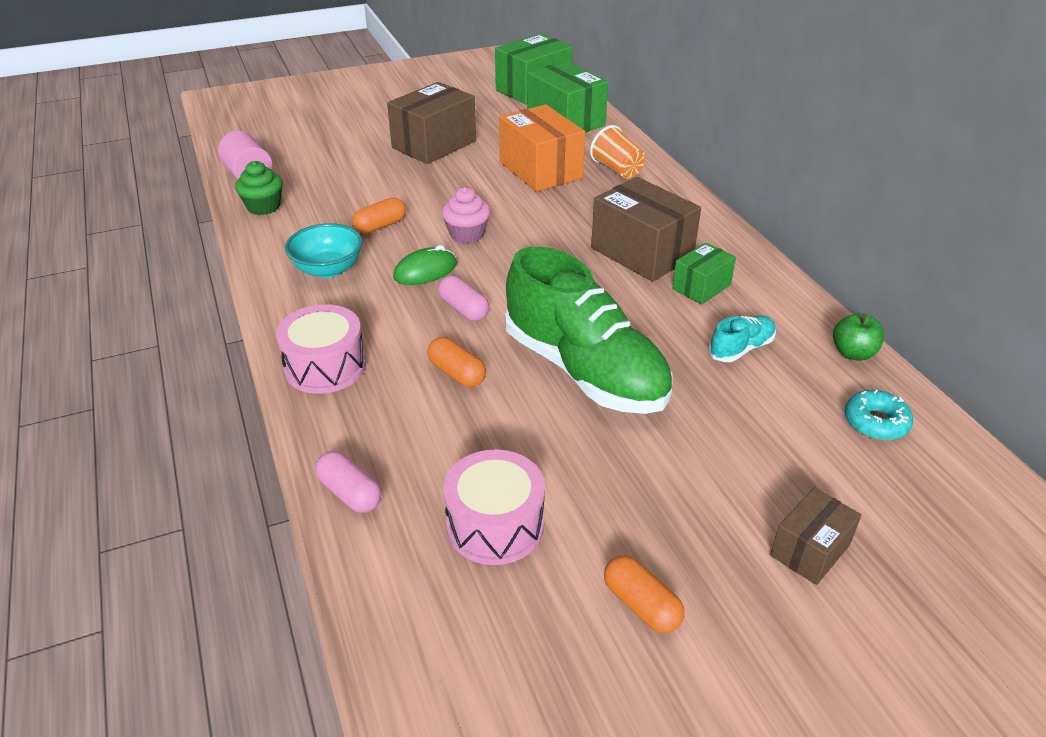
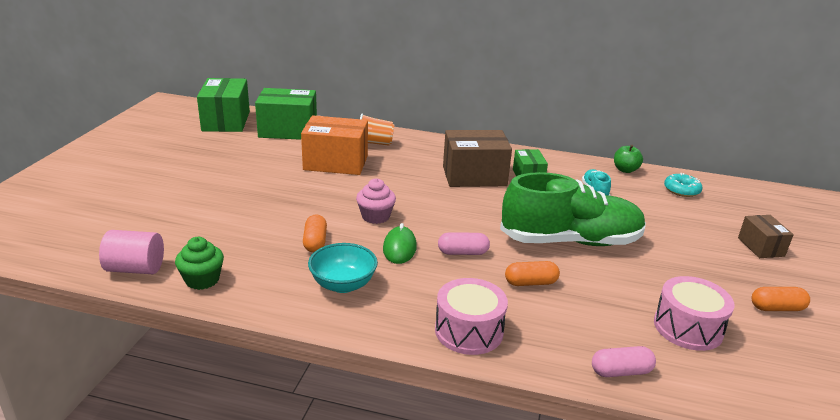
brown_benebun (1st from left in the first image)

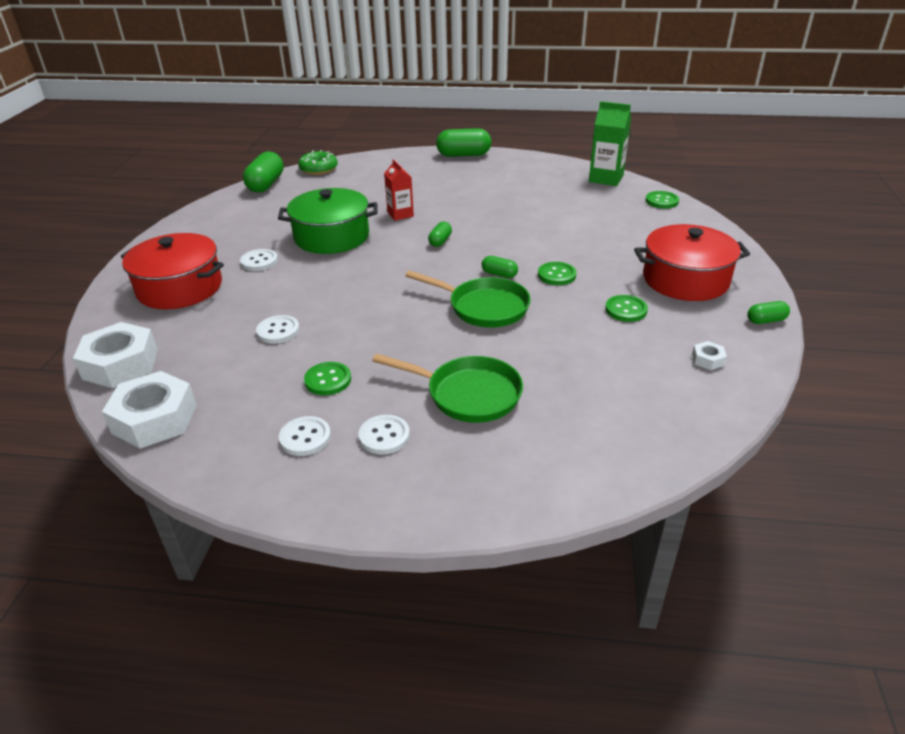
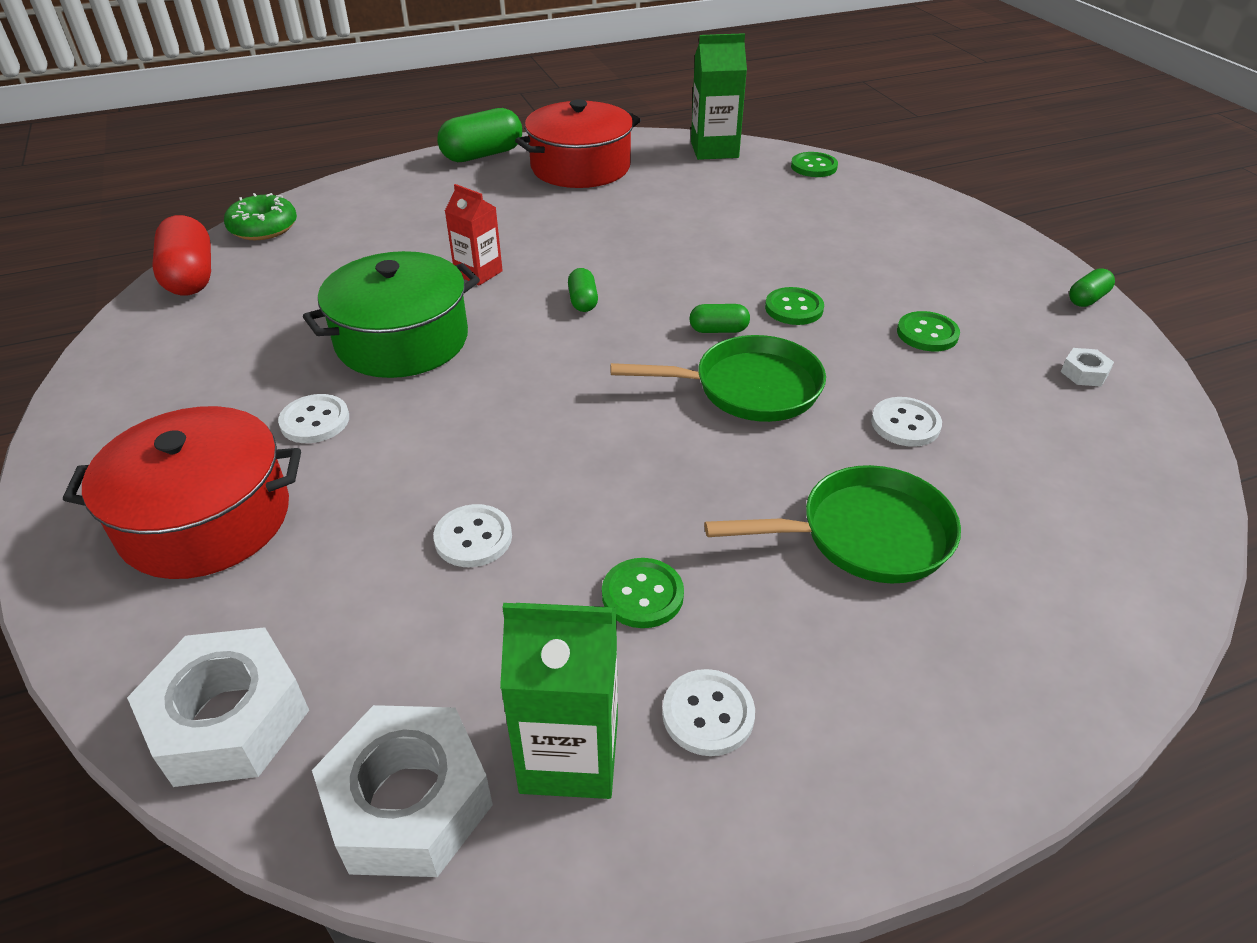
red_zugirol; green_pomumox (1st from left); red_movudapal (2nd from left); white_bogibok (4th from left)

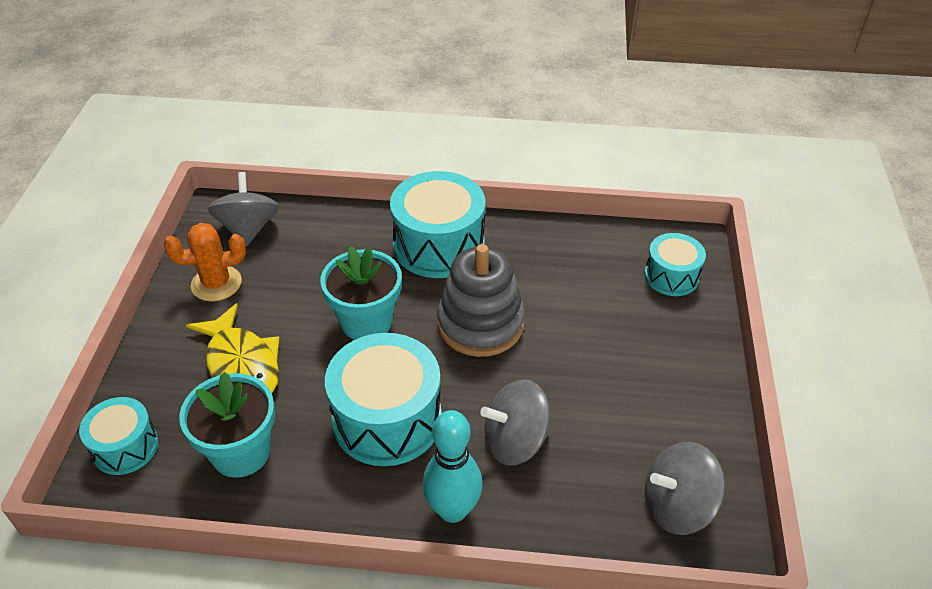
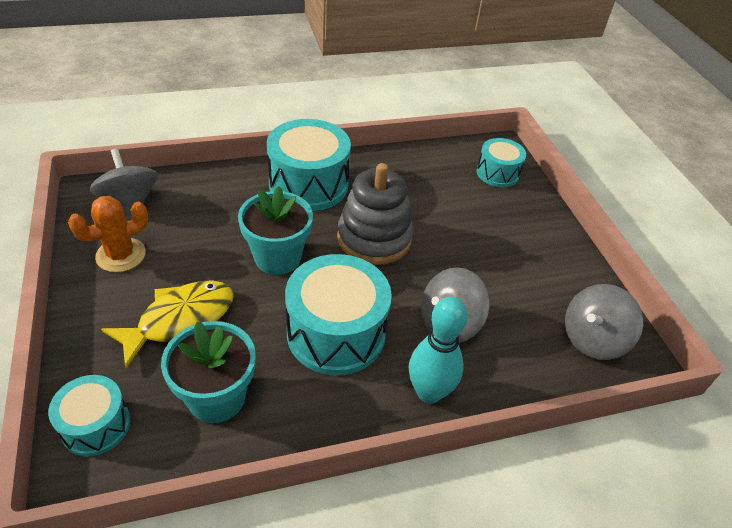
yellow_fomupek

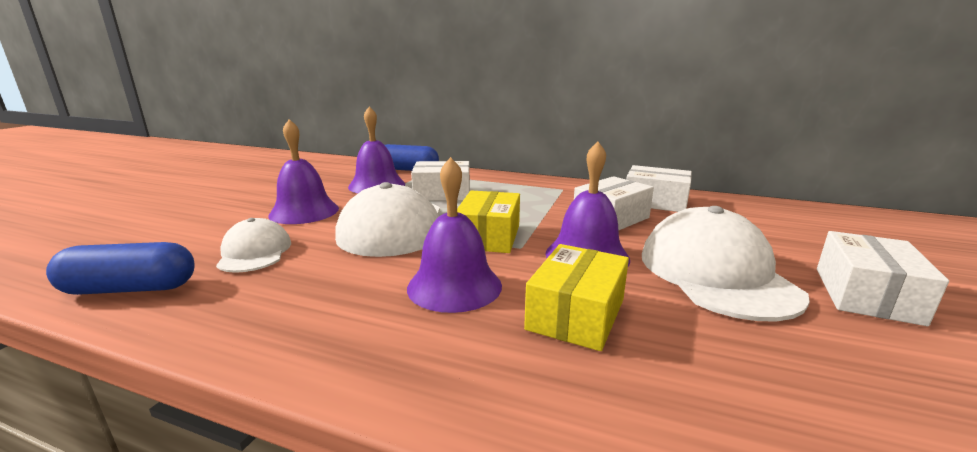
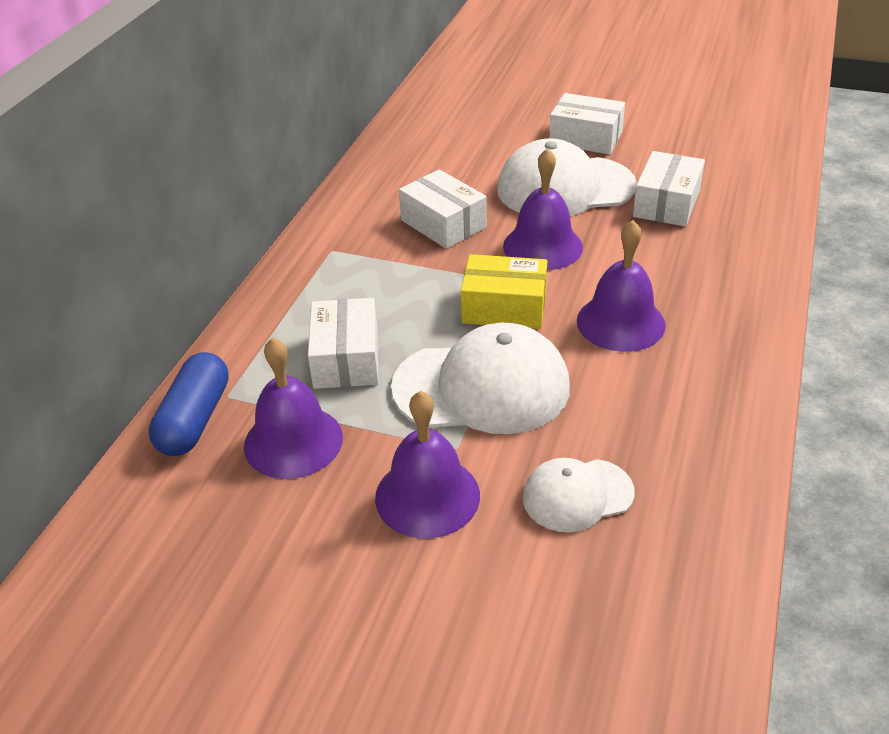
white_benebun (4th from left); blue_zugirol (1st from left in the first image); yellow_benebun (2nd from left in the first image)

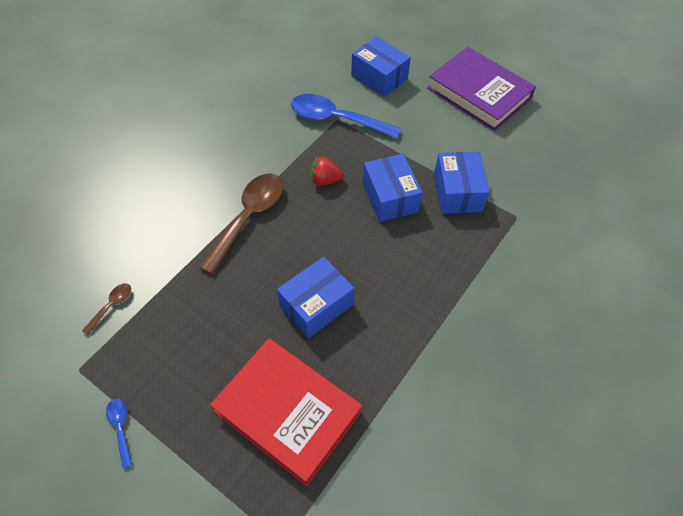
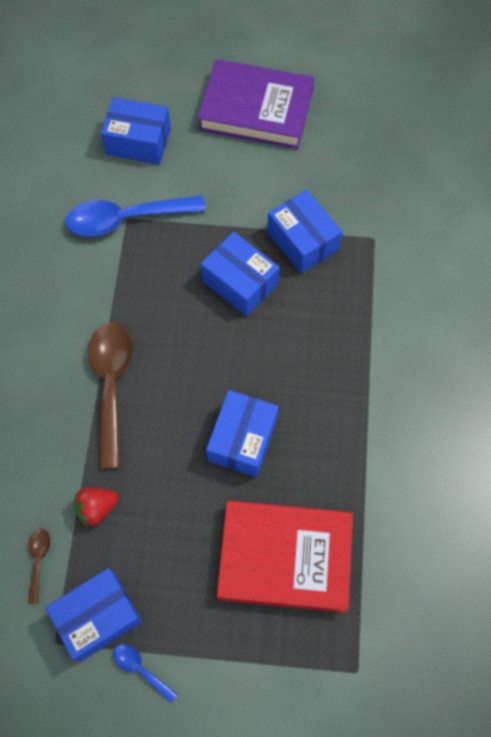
blue_benebun (1st from left); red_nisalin

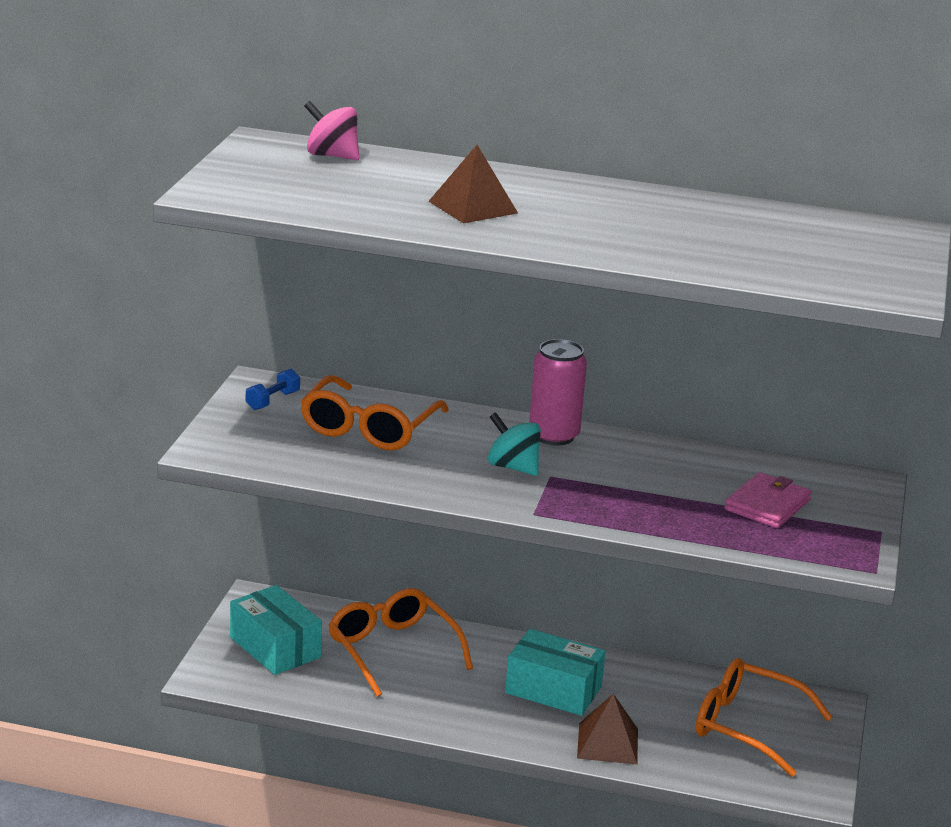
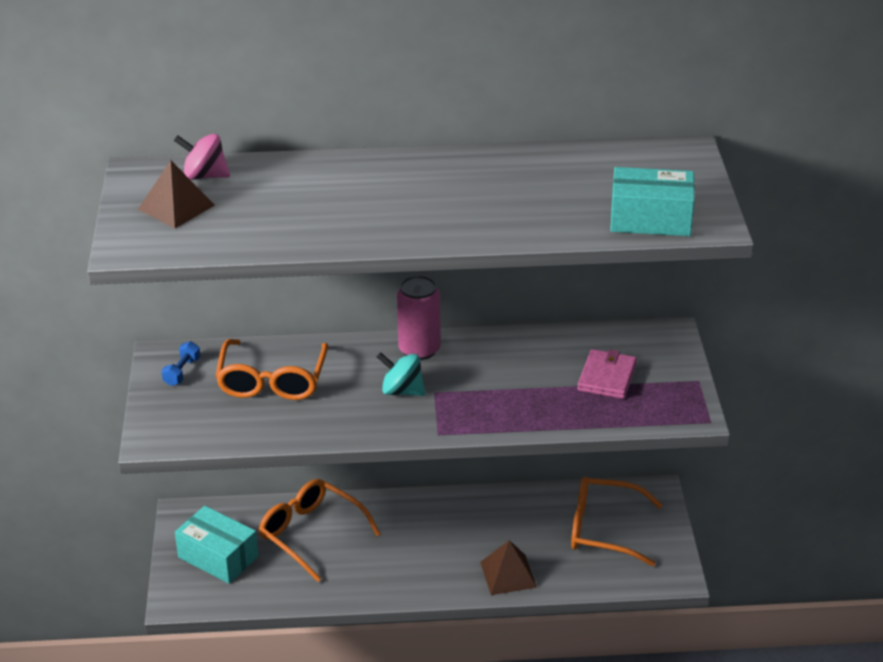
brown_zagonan (1st from left); turquoise_benebun (2nd from left)

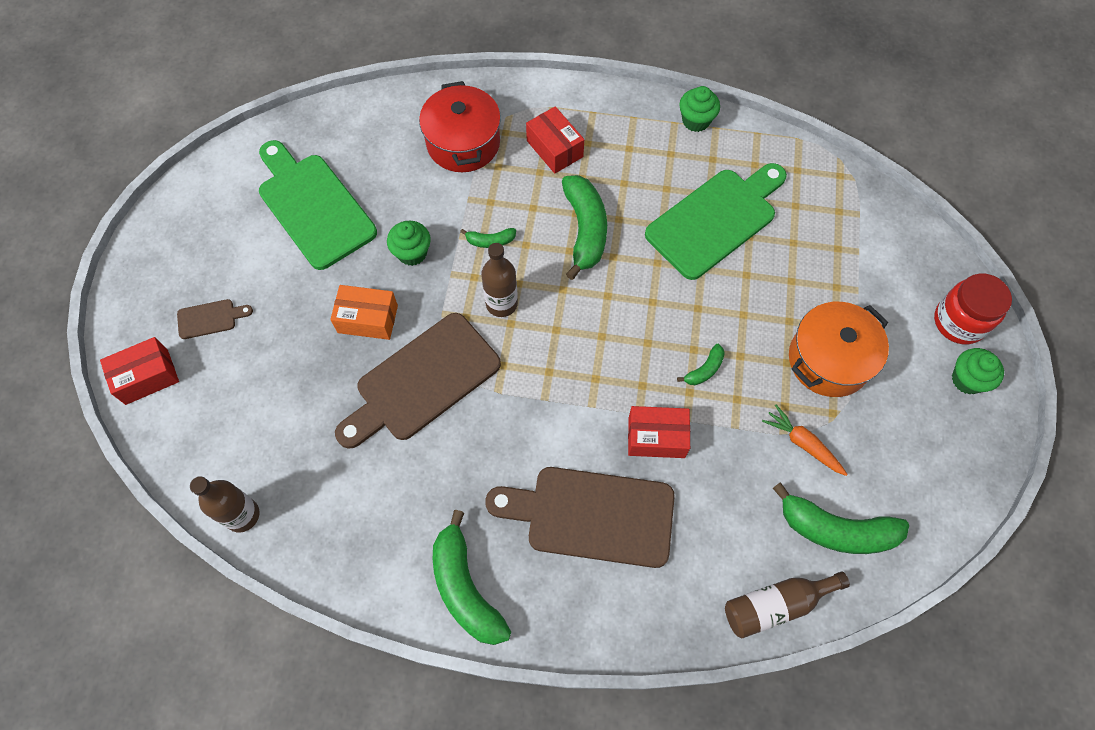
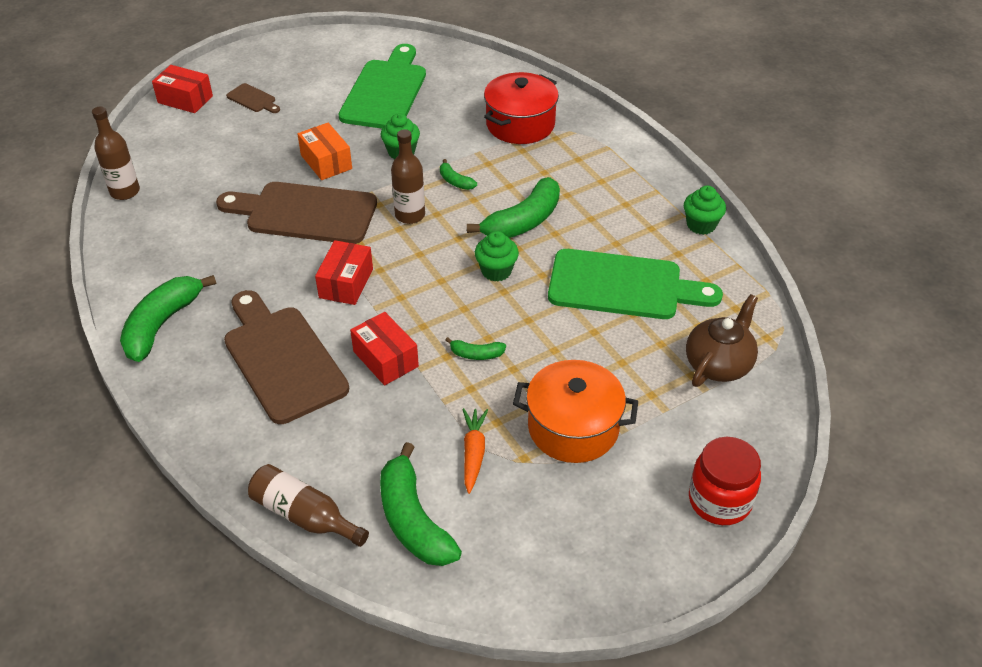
red_benebun (2nd from left); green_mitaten (2nd from left); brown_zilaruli

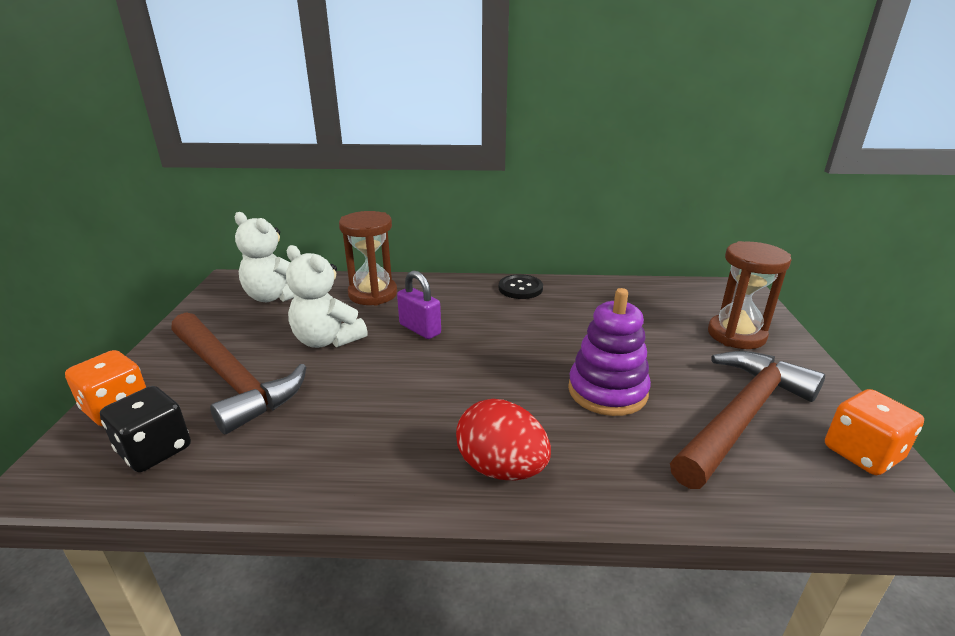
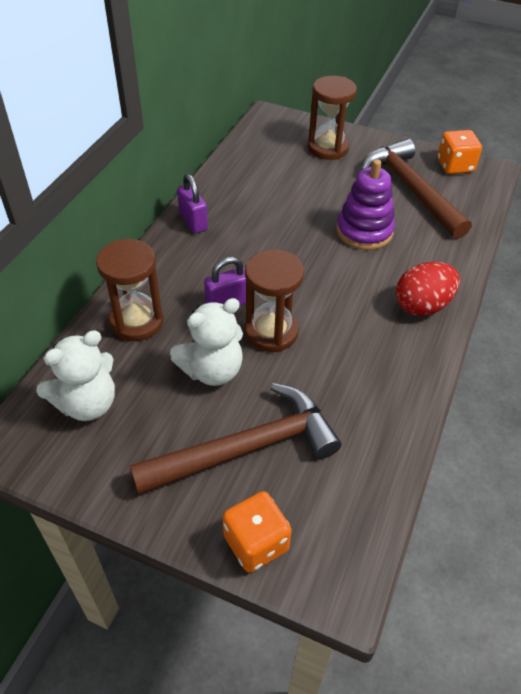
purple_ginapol (1st from left); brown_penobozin (2nd from left); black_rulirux

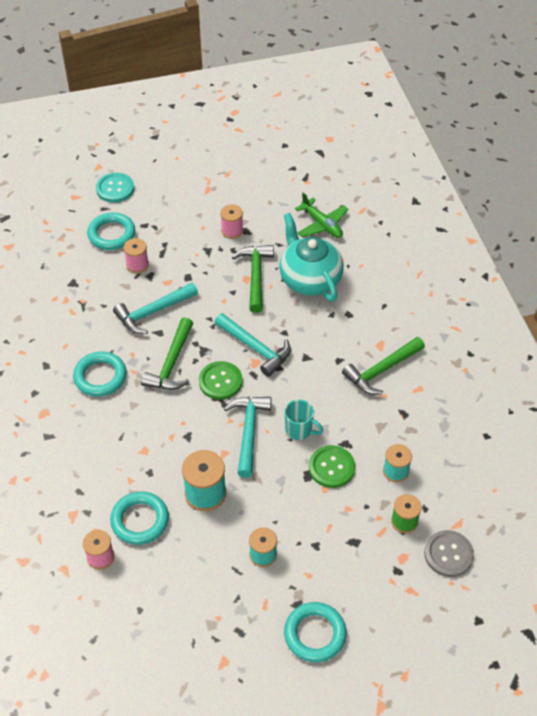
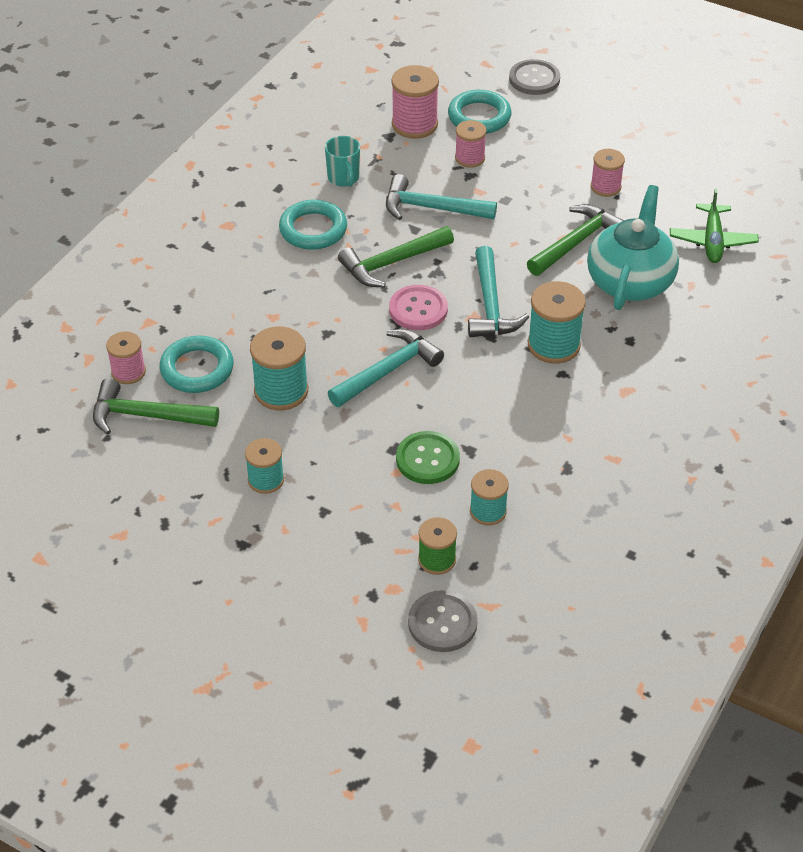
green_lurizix (1st from left); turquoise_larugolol; pink_bogibok; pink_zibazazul (2nd from left); grey_bogibok (2nd from left); turquoise_zibazazul (4th from left); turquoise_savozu (4th from left in the first image)

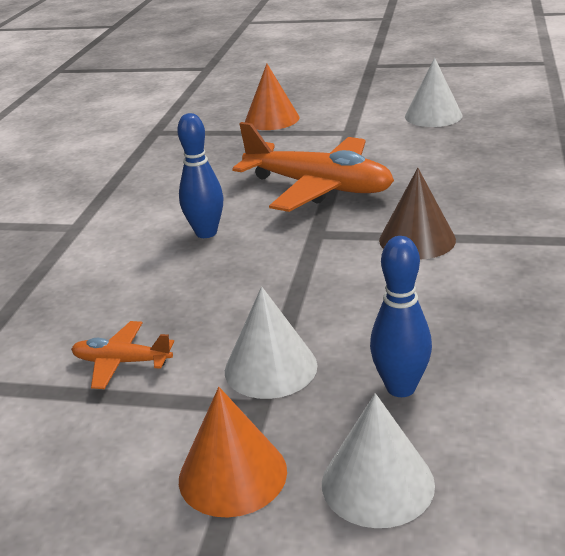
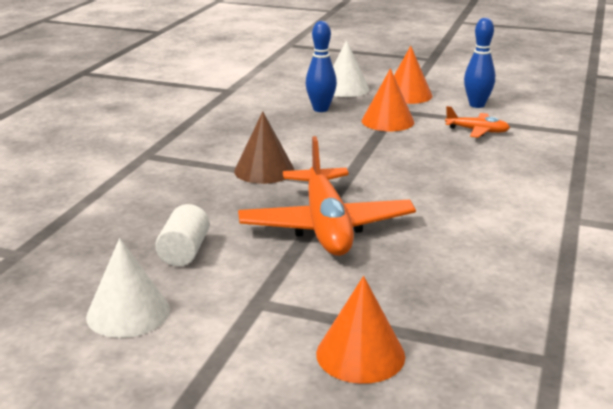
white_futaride; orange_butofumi (1st from left); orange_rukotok (2nd from left); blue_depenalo (2nd from left)

